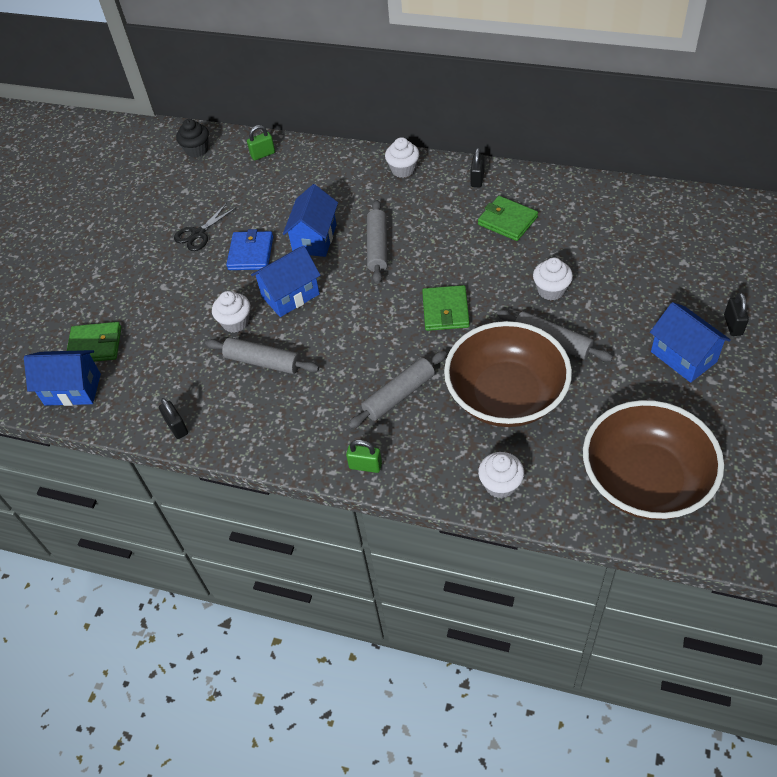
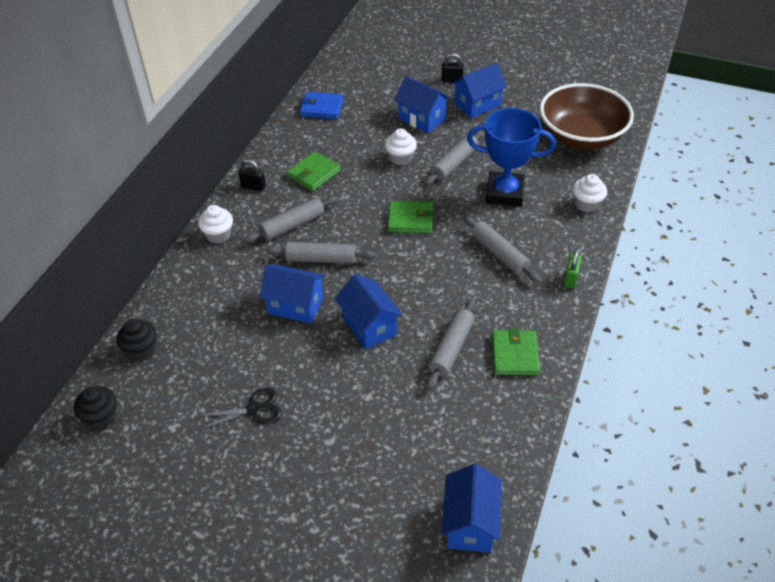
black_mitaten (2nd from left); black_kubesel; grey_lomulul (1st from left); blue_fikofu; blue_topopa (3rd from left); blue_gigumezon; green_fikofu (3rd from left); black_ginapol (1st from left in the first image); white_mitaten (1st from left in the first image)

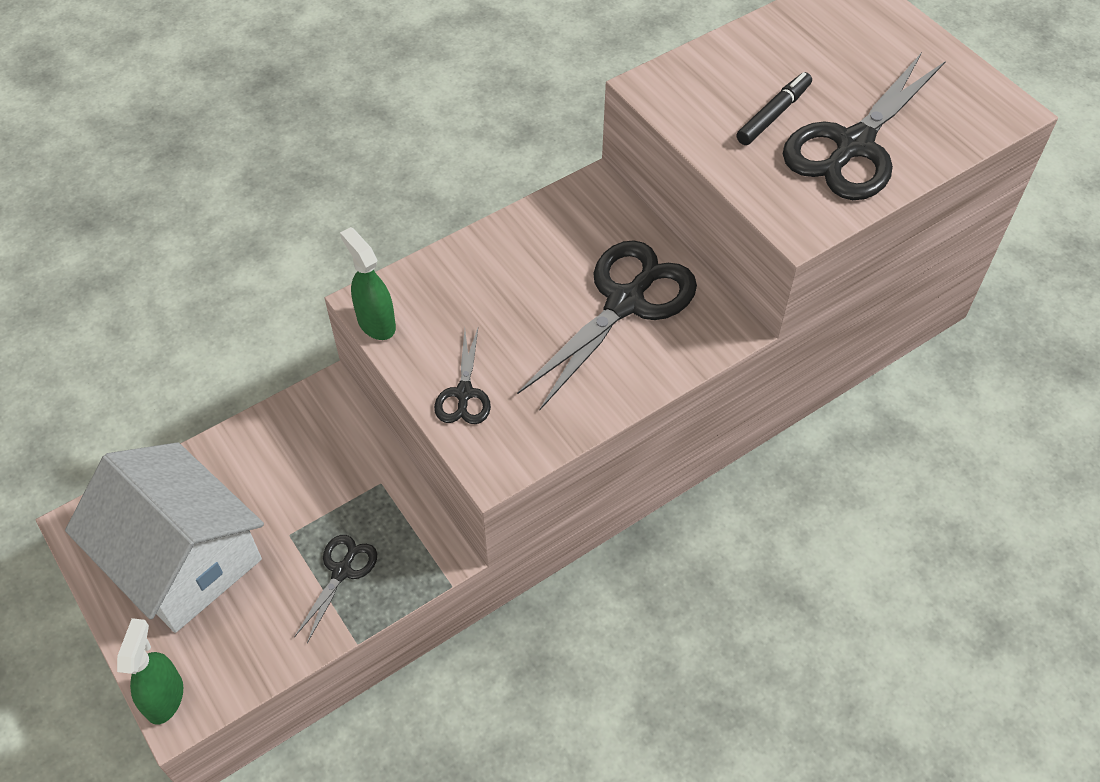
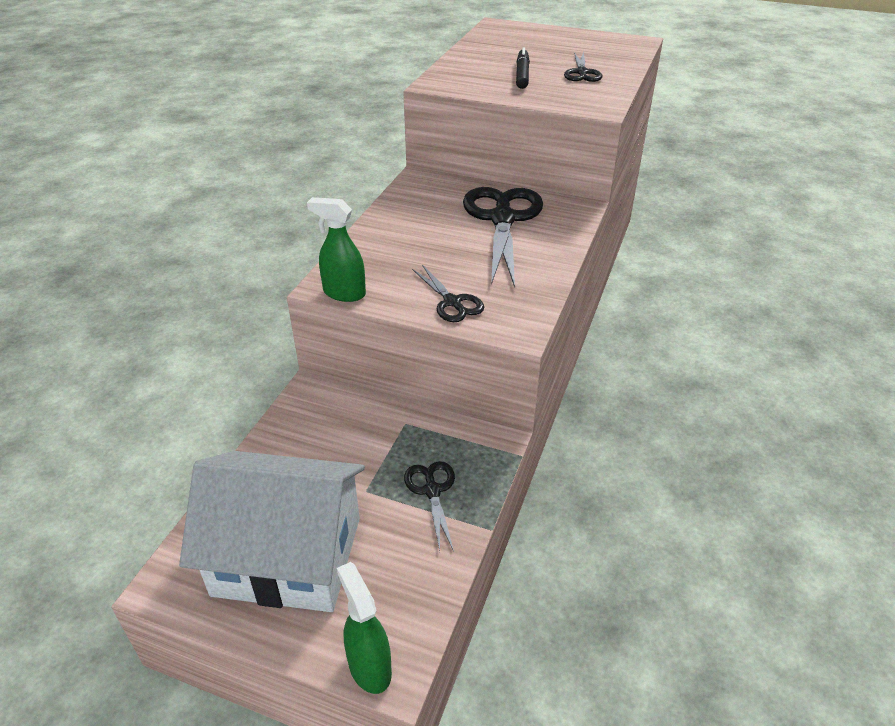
black_kubesel (4th from left)

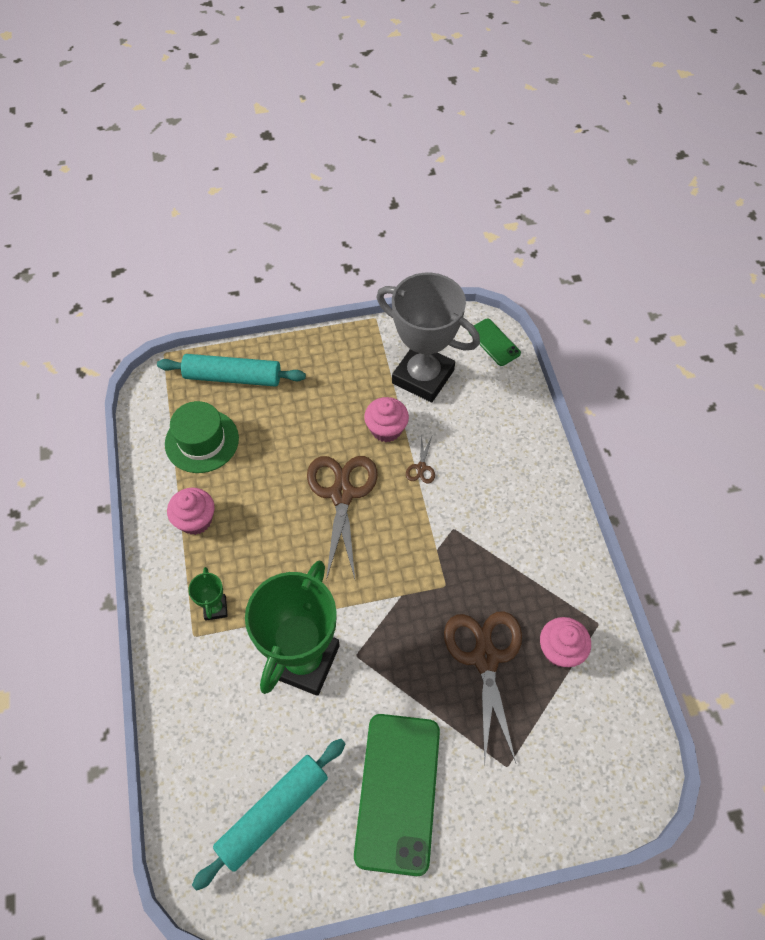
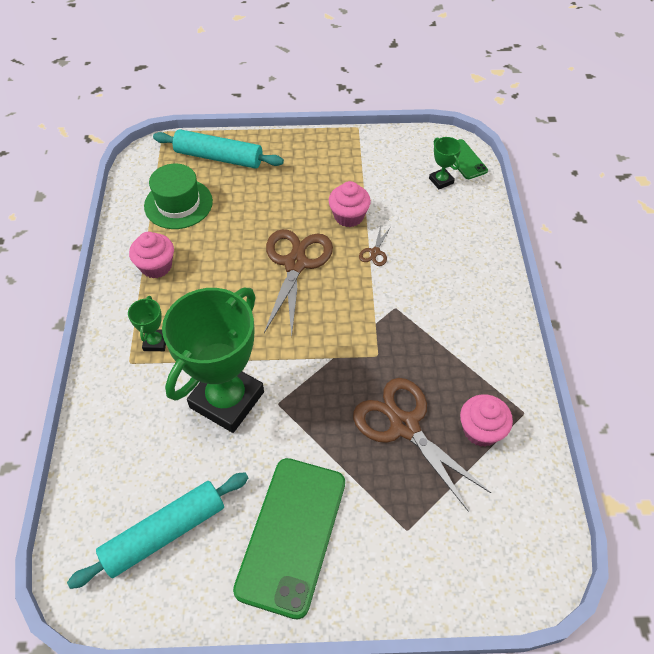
brown_kubesel (3rd from left); green_gigumezon (3rd from left); grey_gigumezon

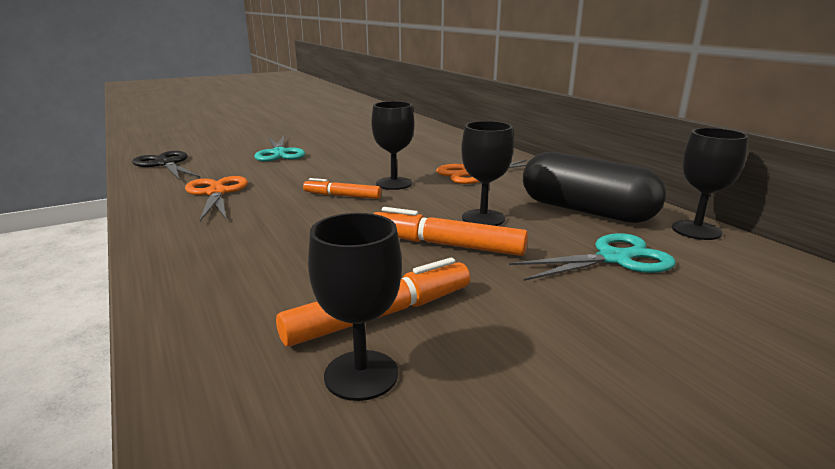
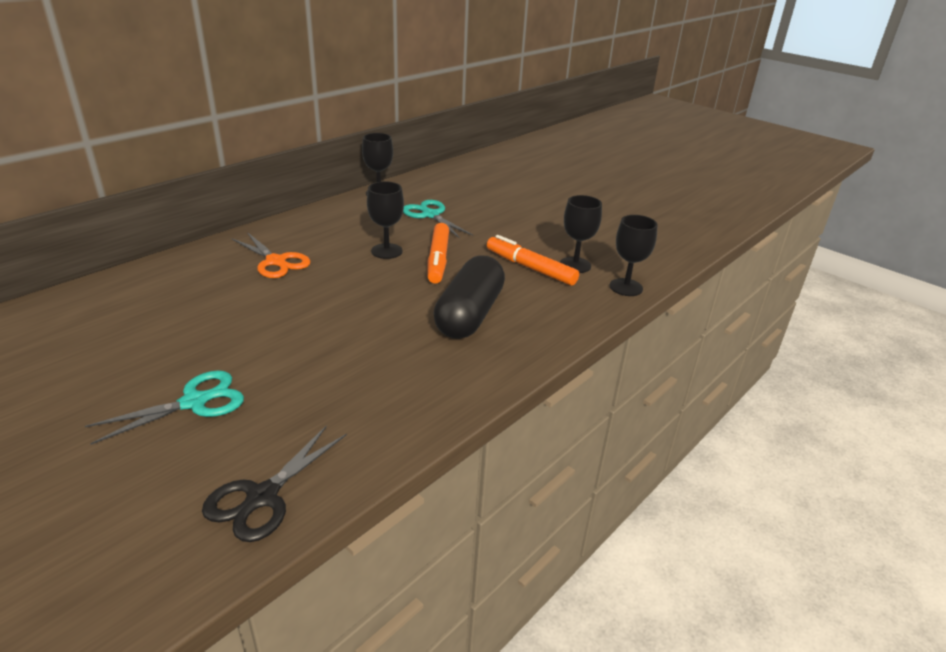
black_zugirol; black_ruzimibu (4th from left); orange_kubesel (1st from left in the first image); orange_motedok (1st from left in the first image)

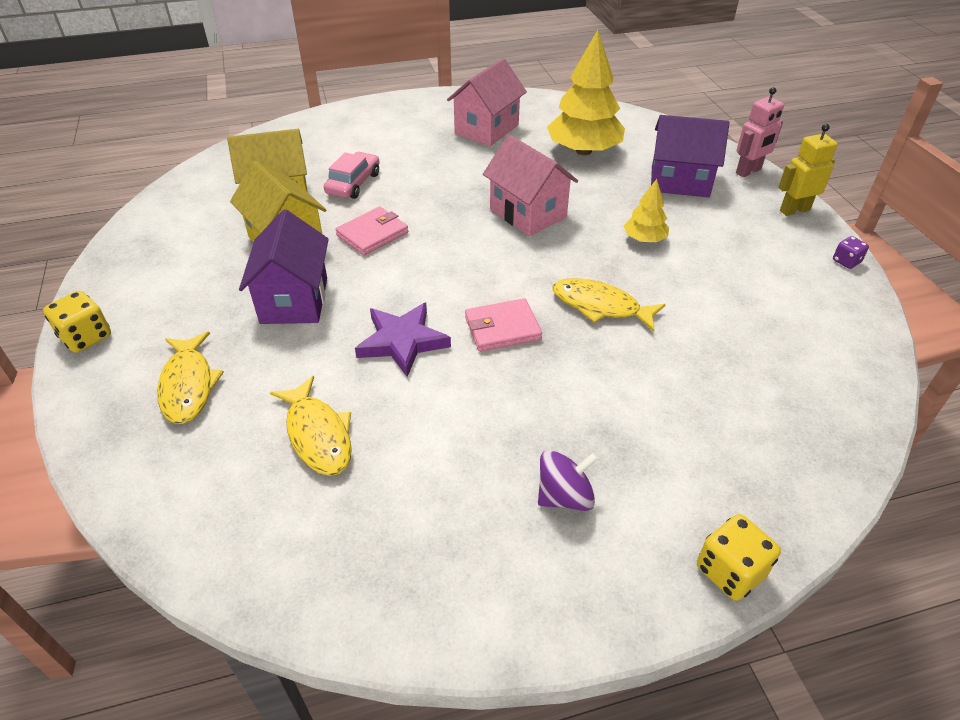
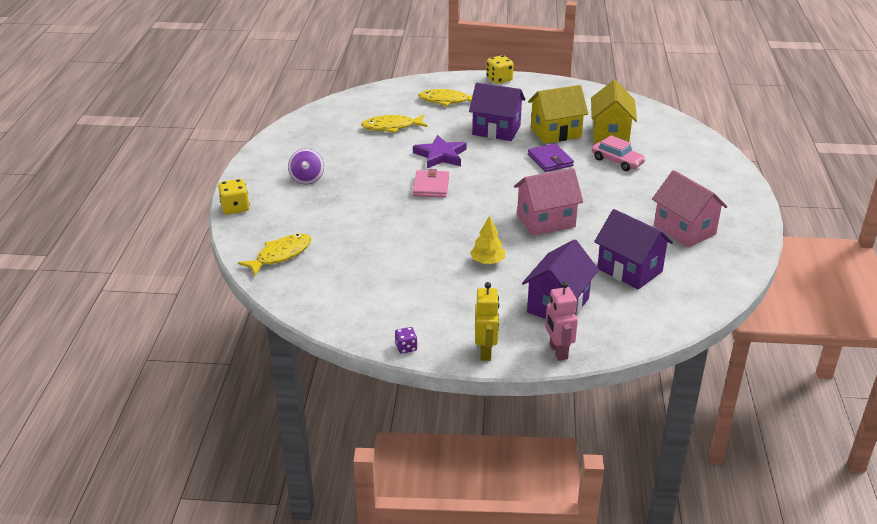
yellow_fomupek (1st from left); purple_fikofu; purple_topopa (3rd from left)

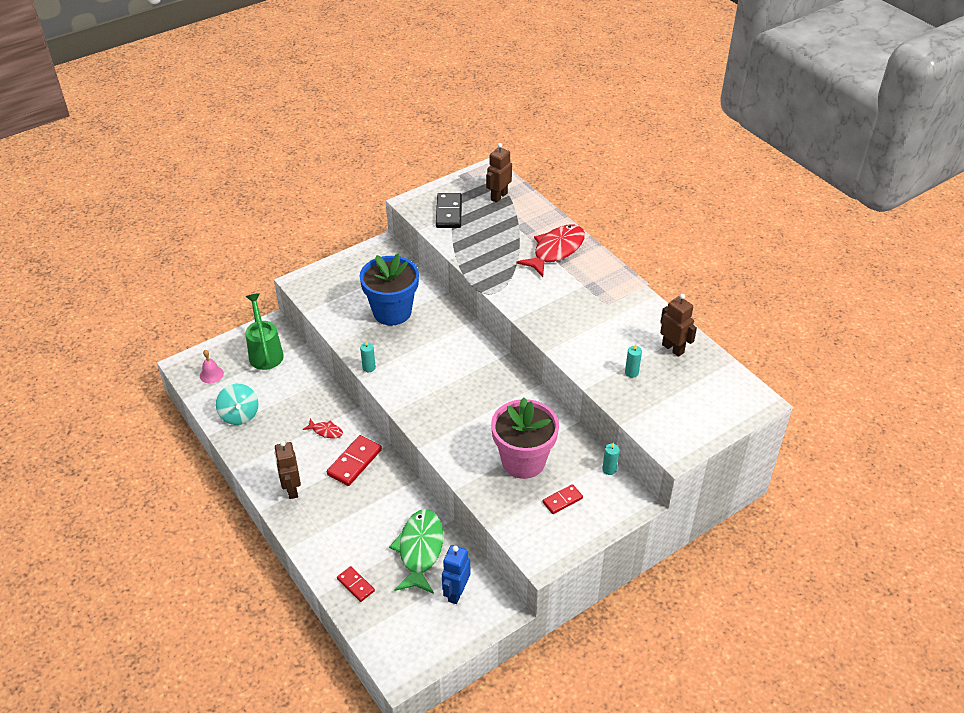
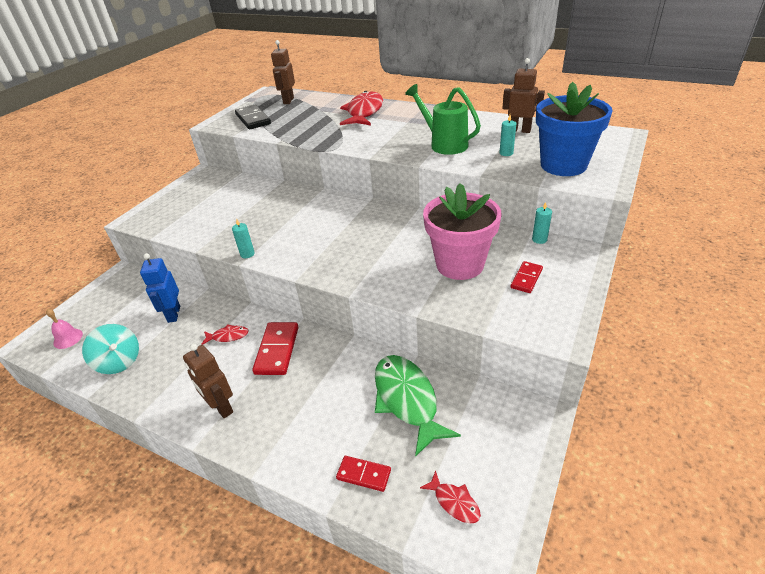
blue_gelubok; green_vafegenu; red_fomupek (3rd from left); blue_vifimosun

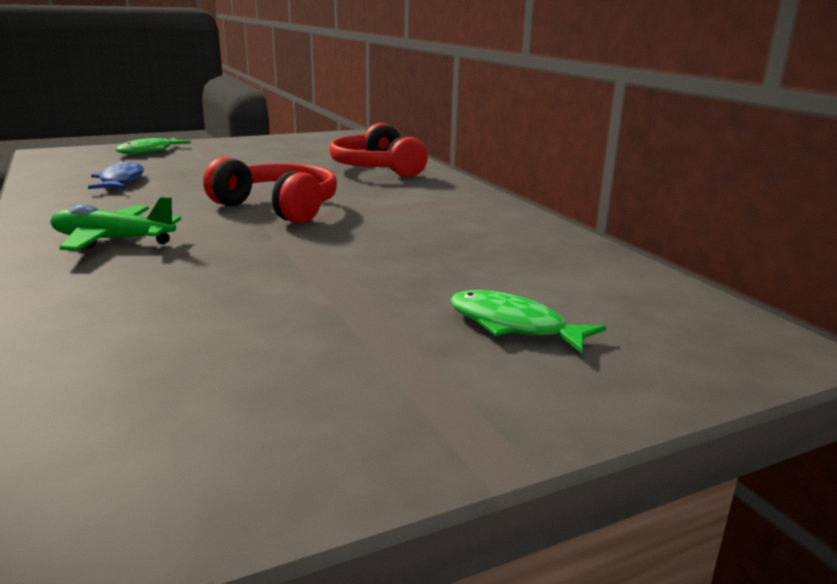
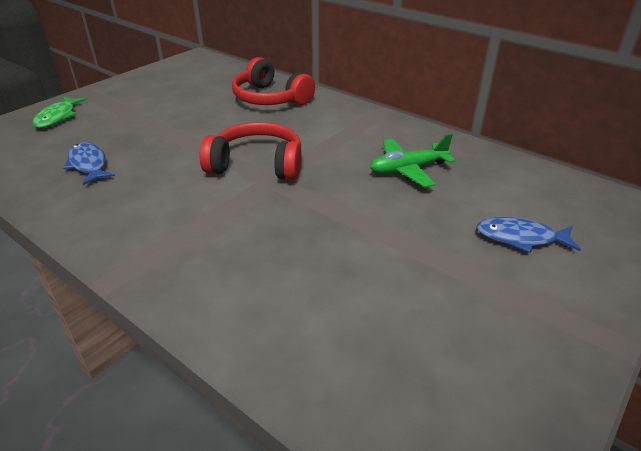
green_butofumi; blue_fomupek (2nd from left)

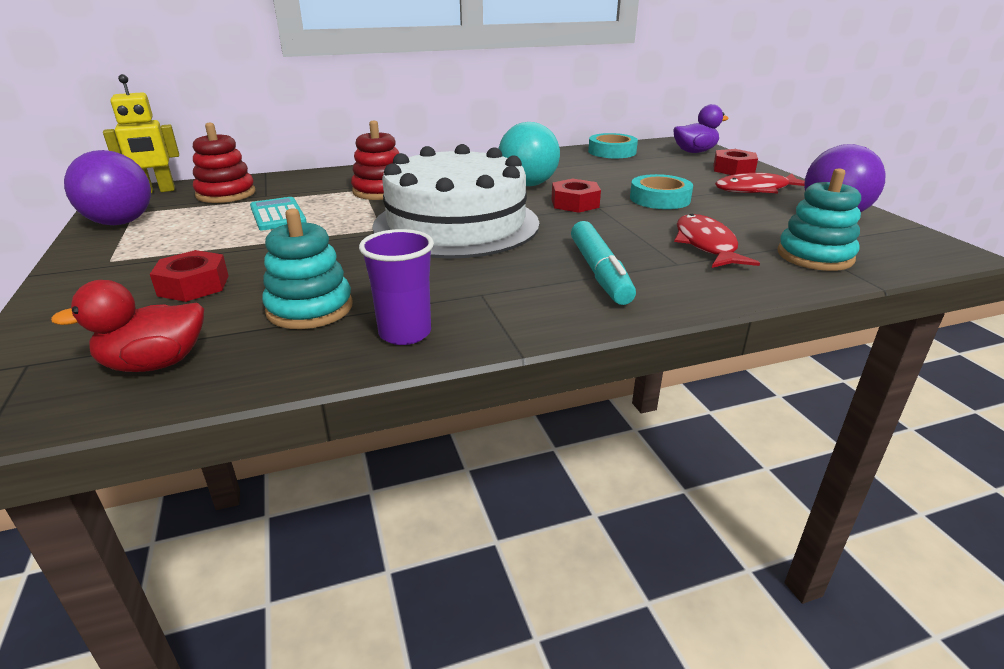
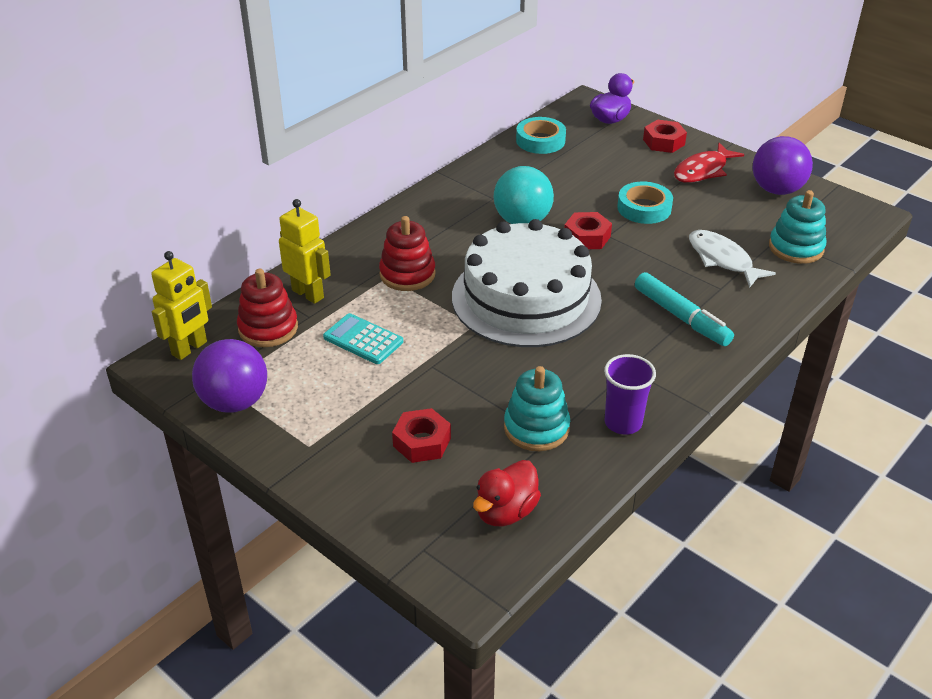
yellow_gelubok (2nd from left); white_fomupek

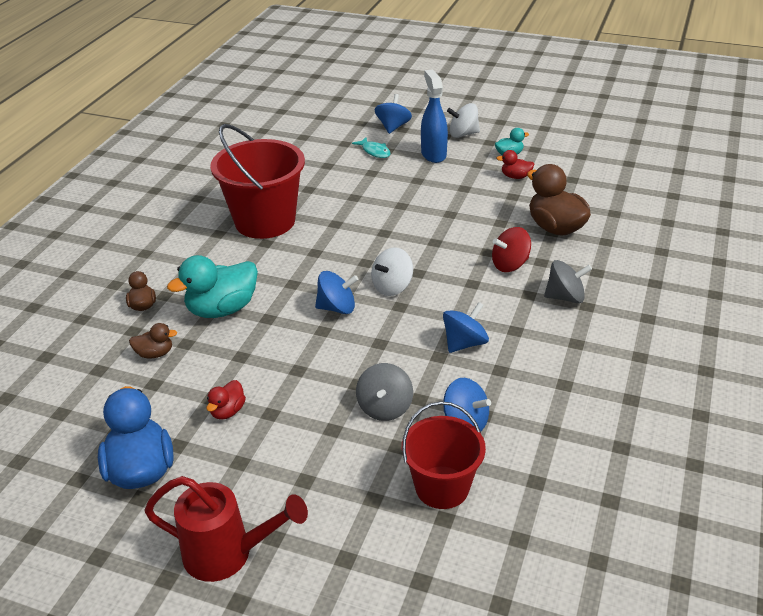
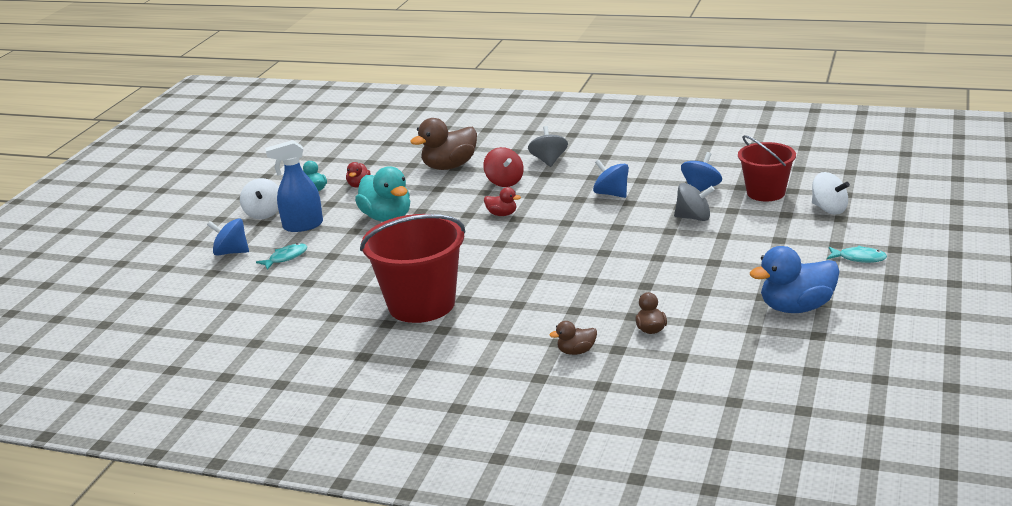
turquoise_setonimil (2nd from left); red_setonimil (2nd from left); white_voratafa (2nd from left); turquoise_fomupek (2nd from left); blue_voratafa (1st from left in the first image)

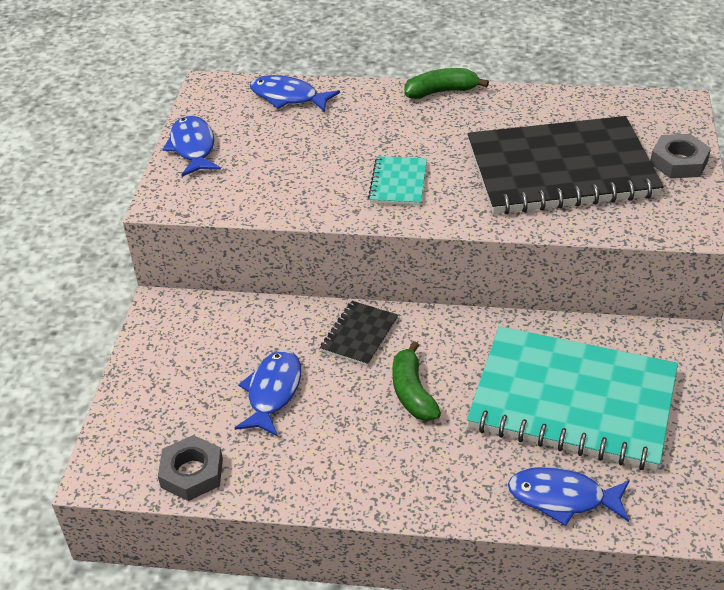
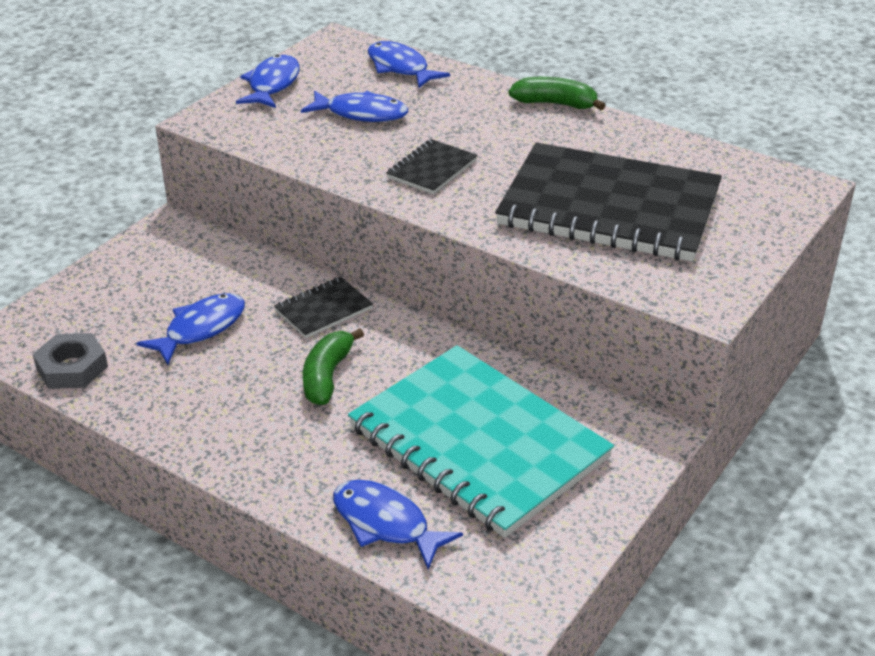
blue_fomupek (3rd from left); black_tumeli (2nd from left); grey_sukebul (2nd from left in the first image)

